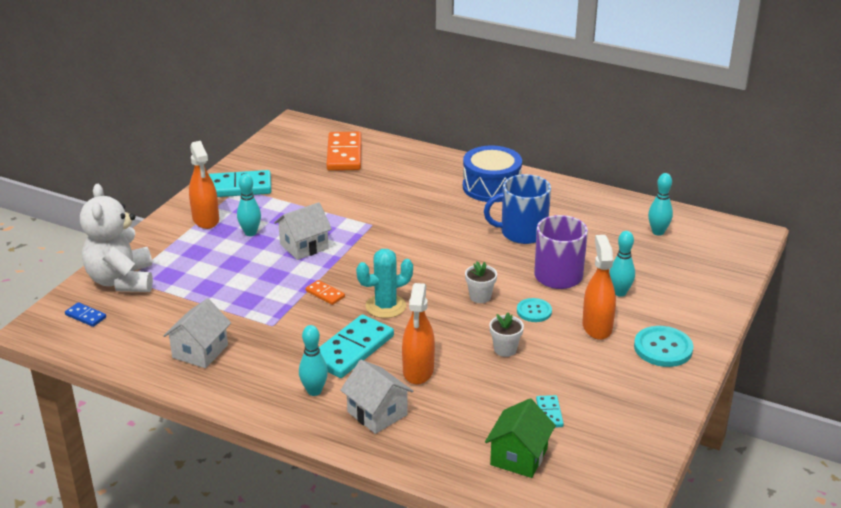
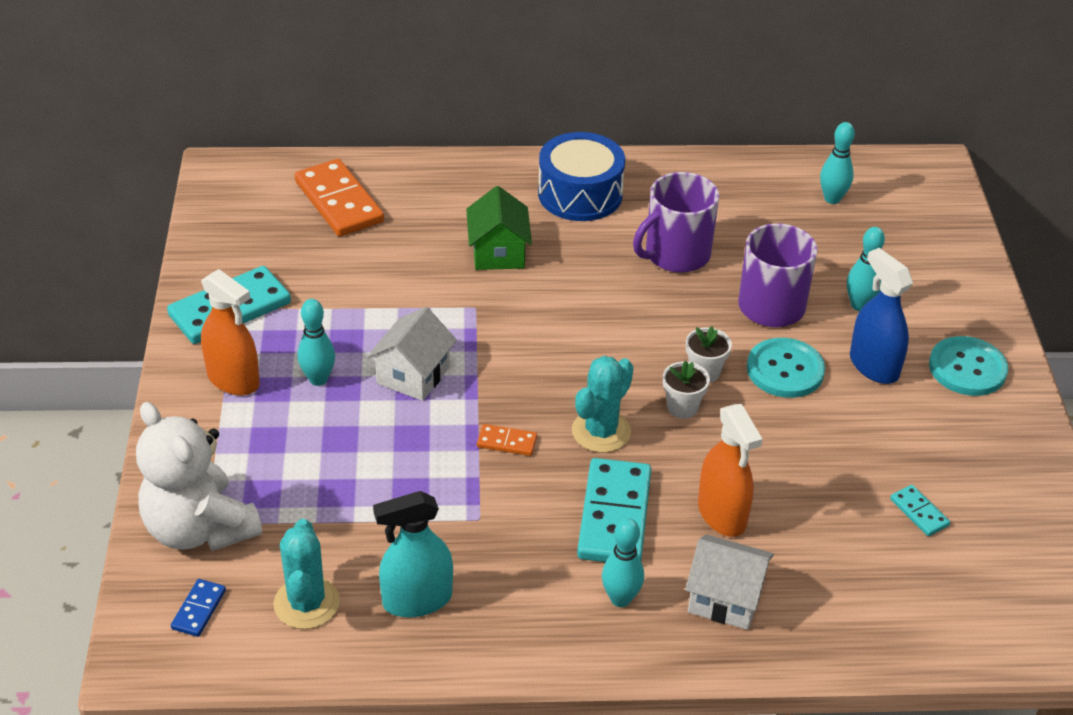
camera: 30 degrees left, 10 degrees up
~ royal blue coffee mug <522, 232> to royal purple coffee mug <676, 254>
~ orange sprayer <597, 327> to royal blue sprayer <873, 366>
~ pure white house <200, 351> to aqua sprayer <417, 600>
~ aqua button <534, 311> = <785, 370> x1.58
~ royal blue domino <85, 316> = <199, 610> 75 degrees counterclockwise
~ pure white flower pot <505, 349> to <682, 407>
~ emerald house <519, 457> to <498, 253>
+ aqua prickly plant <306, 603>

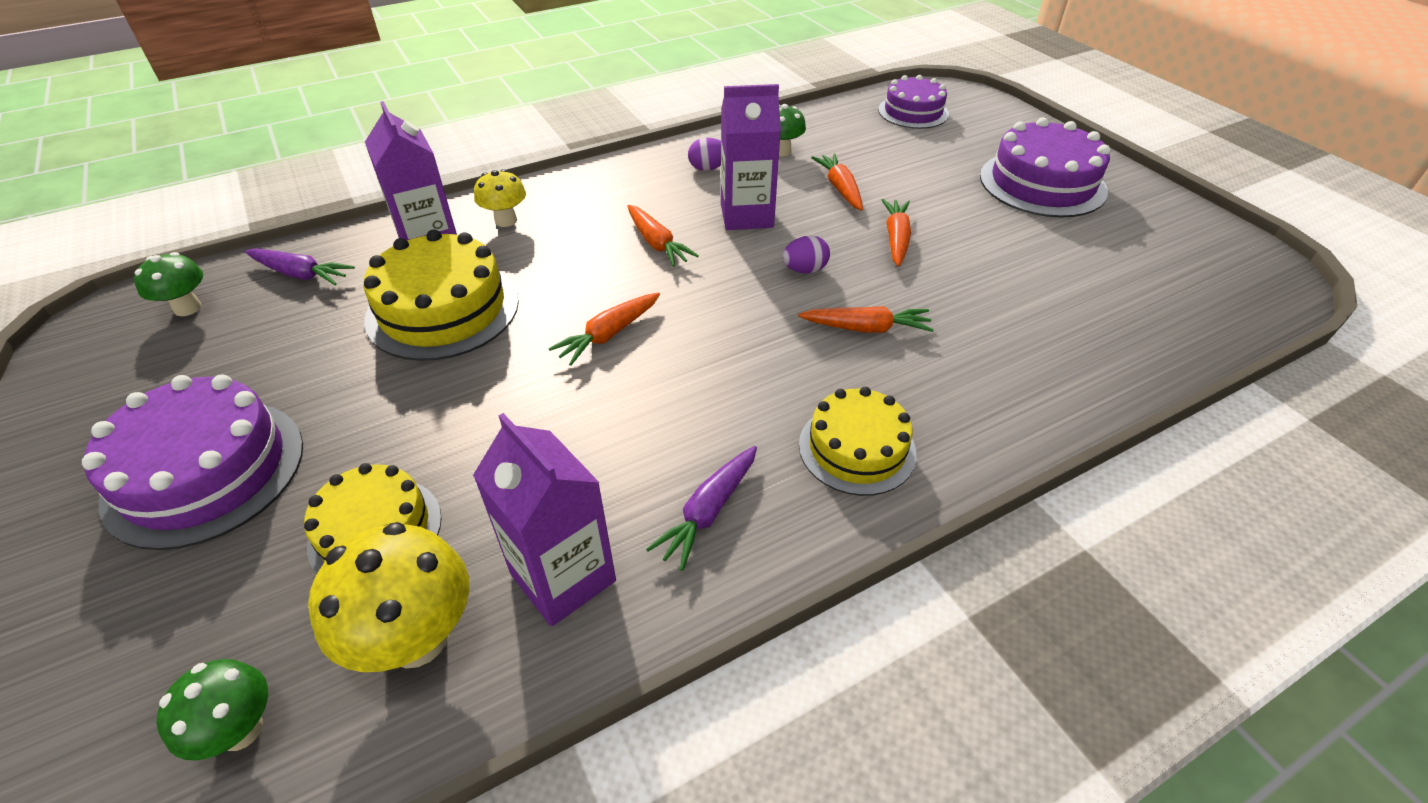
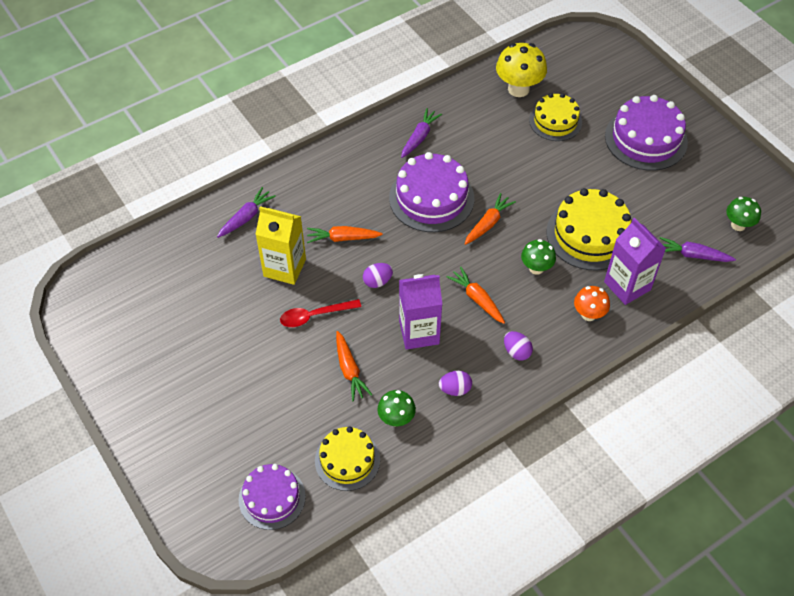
camera: 175 degrees right, 10 degrees up
~ royal purple cake <1042, 183> to <431, 198>
~ golden mushroom <506, 220> to orange mushroom <588, 314>
~ orange toy carrot <896, 239> to scarlet spoon <314, 316>
~ golden cake <857, 448> to <347, 460>
- royal purple juice carton <563, 577>
~ emerald mushroom <241, 730> to <536, 268>
+ royal purple toy carrot <246, 217>
+ golden juice carton <284, 268>
+ royal purple toy egg <516, 352>

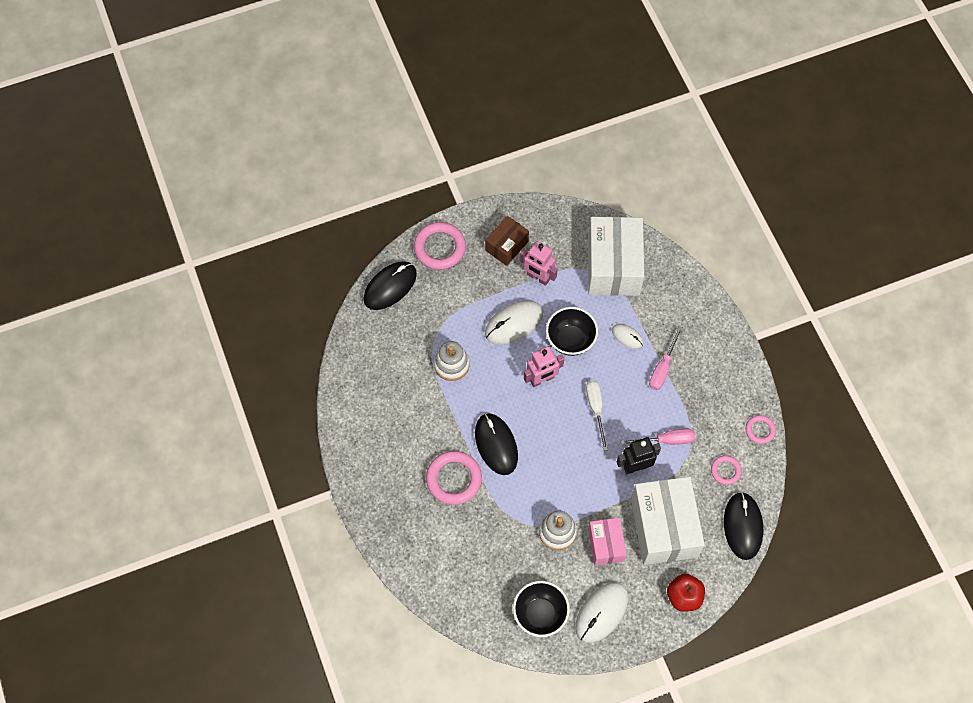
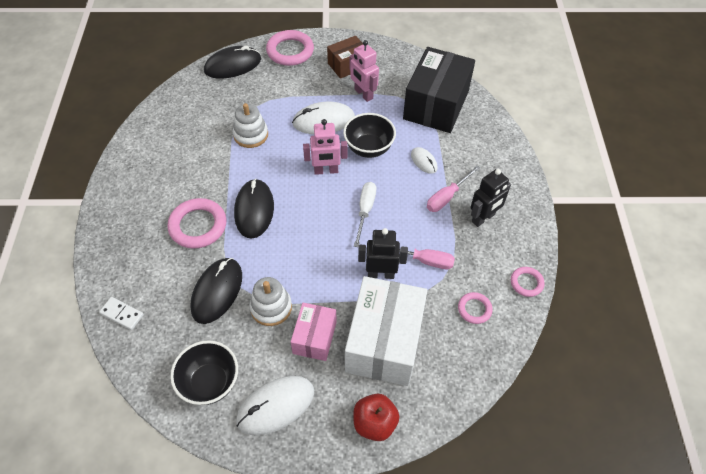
camera: 20 degrees right, 10 degrees down
~ pure white package <613, 266> to ebony package <436, 105>
~ ebony PC mouse <743, 526> to <217, 291>
+ ebony robot figure <483, 218>
+ pure white domino <122, 314>

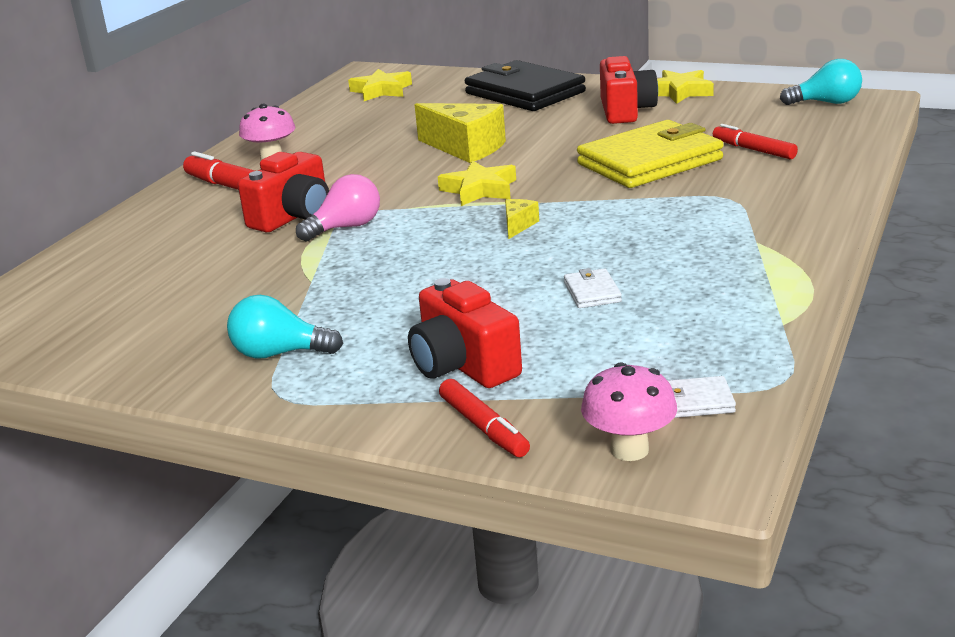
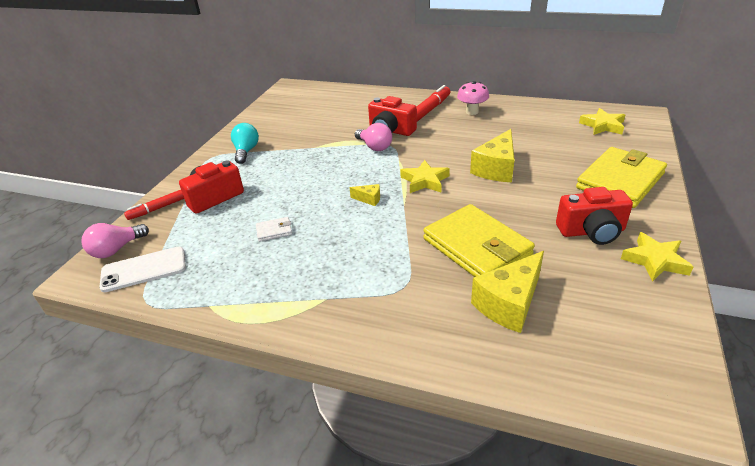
camera: 85 degrees right, 10 degrees up
- aqua lightbulb <826, 103>
~ ebony billfold <524, 93> to golden billfold <620, 181>
~ scarlet marker pen <753, 150> to golden piece of cheese <509, 304>
~ rosy mushroom <629, 449> to rosy lightbulb <116, 249>
~ pure white billfold <694, 402> to pure white phone <144, 269>

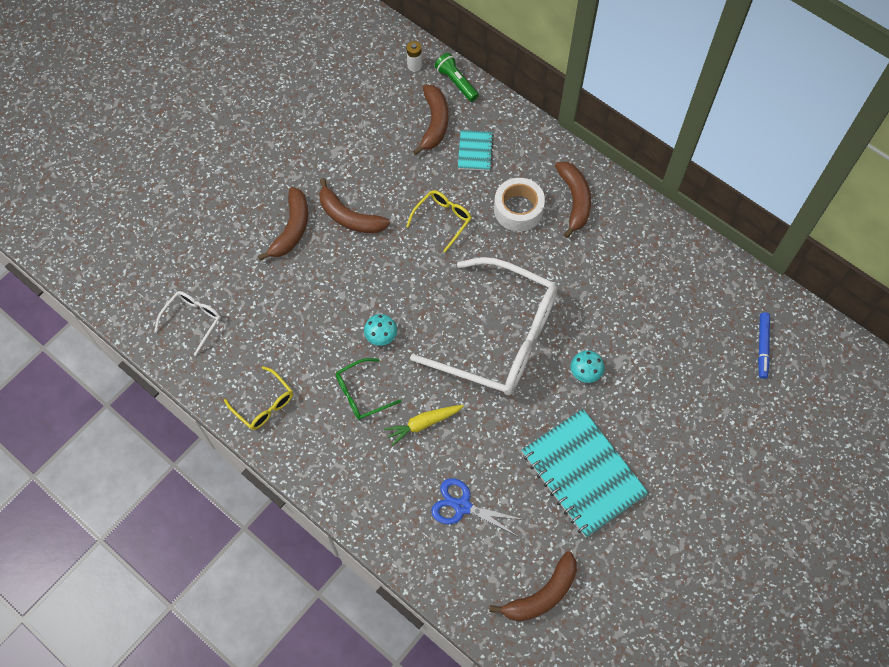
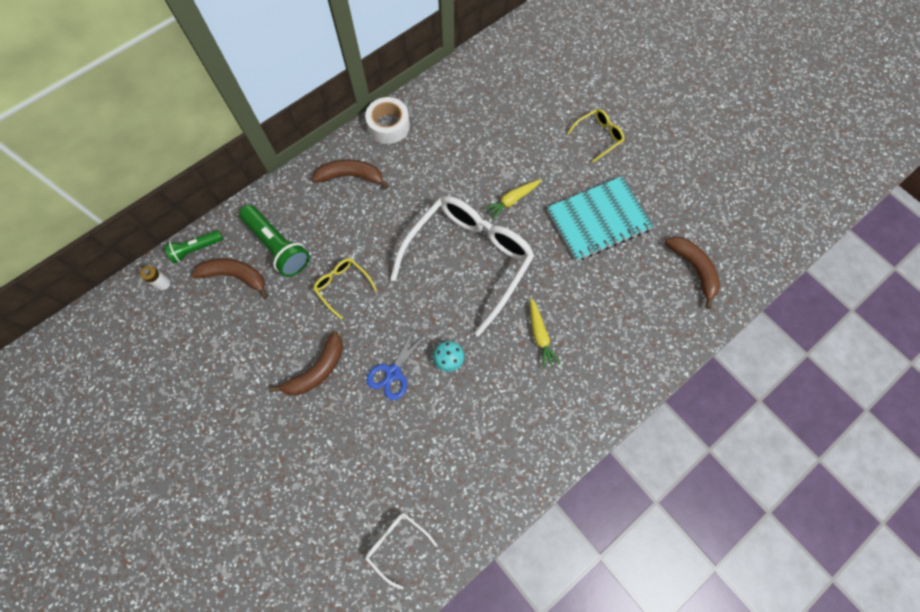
camera: 80 degrees left, 5 degrees up
~ aqua exercise book <475, 151> to emerald flashlight <277, 246>
~ pure white sticky tape <518, 209> to <388, 126>
- brown toy banana <292, 229>
- royal blue marker pen <762, 347>
~ aqua mushroom <585, 372> to golden toy carrot <512, 200>
- emerald eyeglasses <361, 394>
~ golden eyeglasses <264, 404> to <598, 136>
~ royal blue scissors <462, 506> to <393, 373>

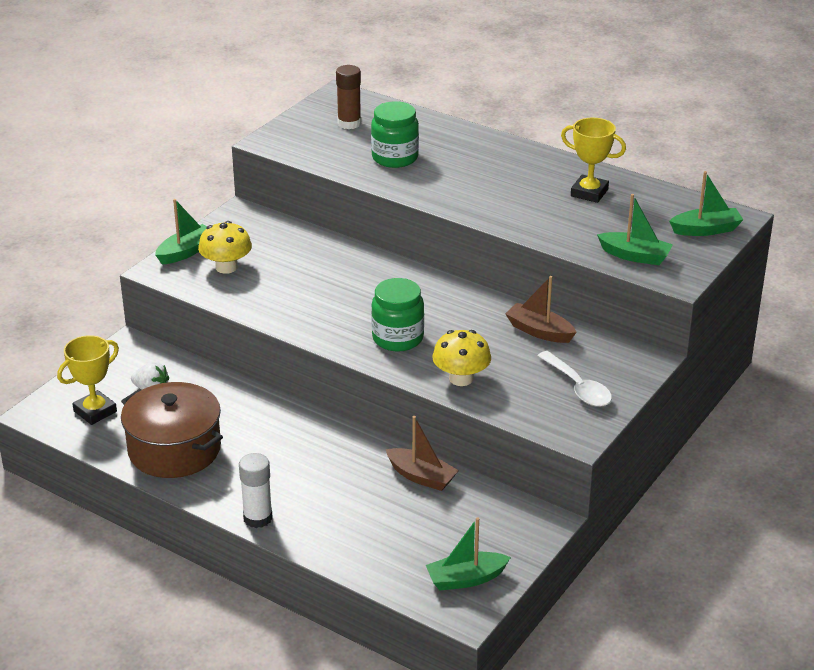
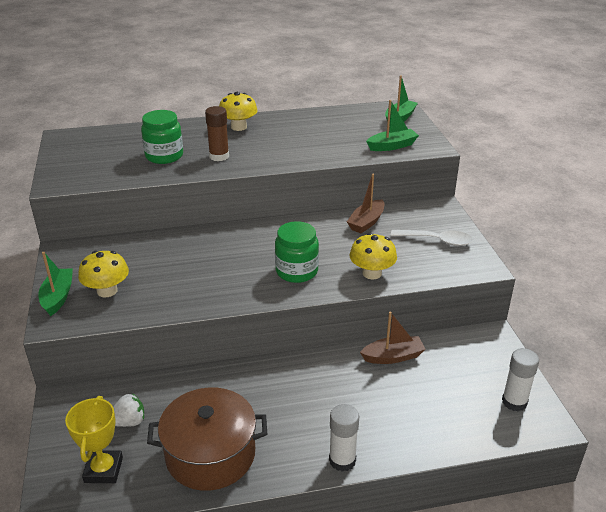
camera: 45 degrees left, 0 degrees up
~ brown glue <349, 123> to <219, 156>
- golden award cup <589, 193>
~ brown boat <539, 331> = <366, 222> 45 degrees counterclockwise
~ emerald boat <466, 579> to pure white glue <514, 402>
+ golden mushroom <238, 127>

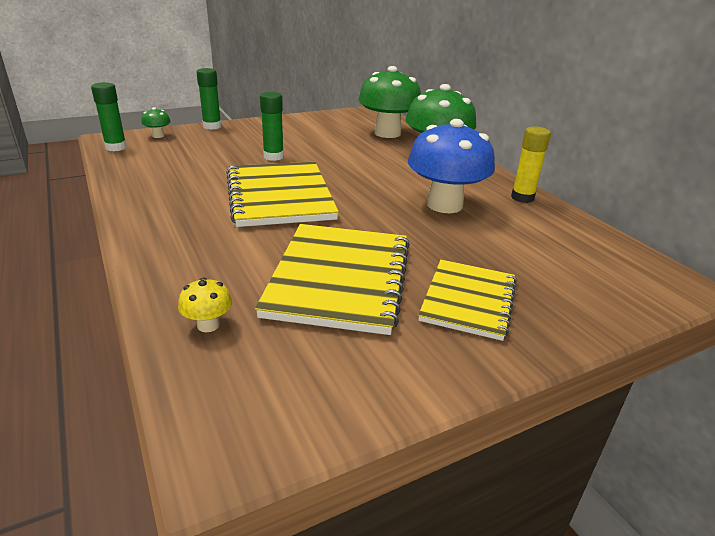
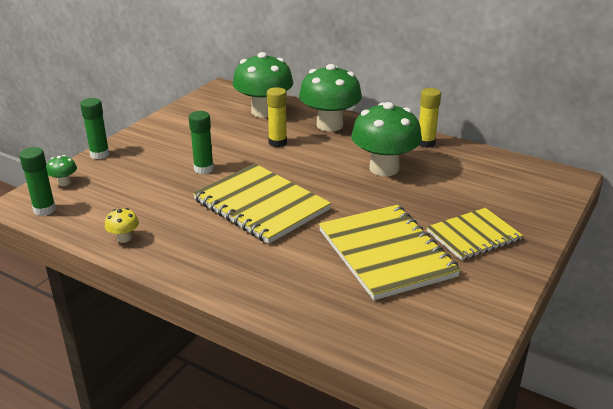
camera: 30 degrees left, 0 degrees up
~ royal blue mushroom <444, 205> to emerald mushroom <384, 168>
~ golden exercise book <468, 300> = <473, 235> 75 degrees clockwise
~ golden mushroom <208, 325> to <124, 238>
+ golden glue <277, 142>

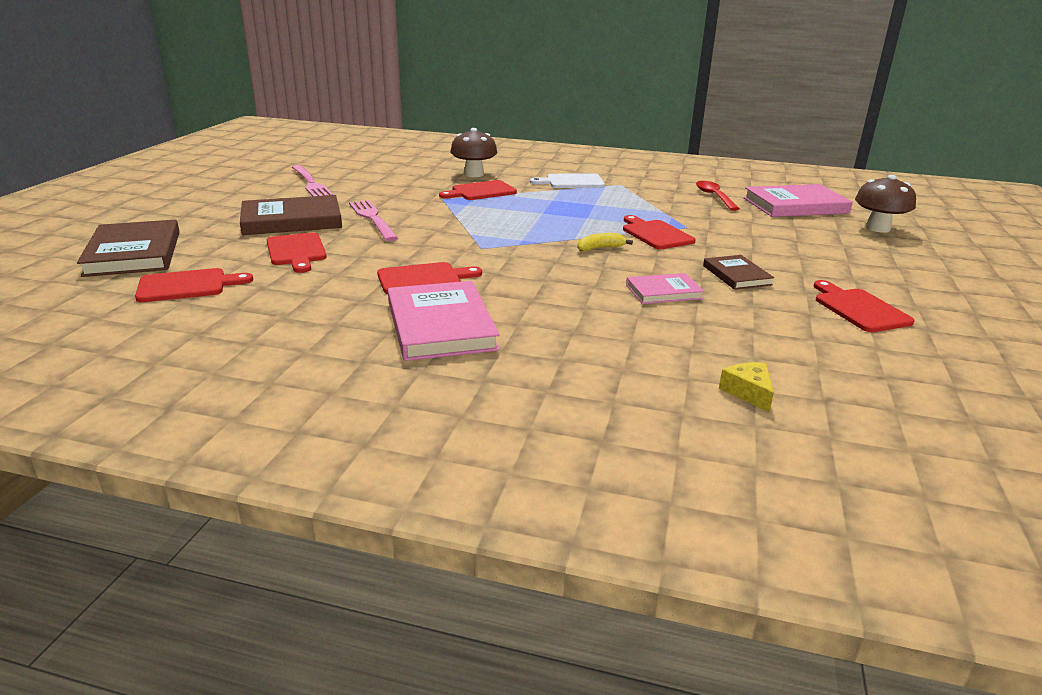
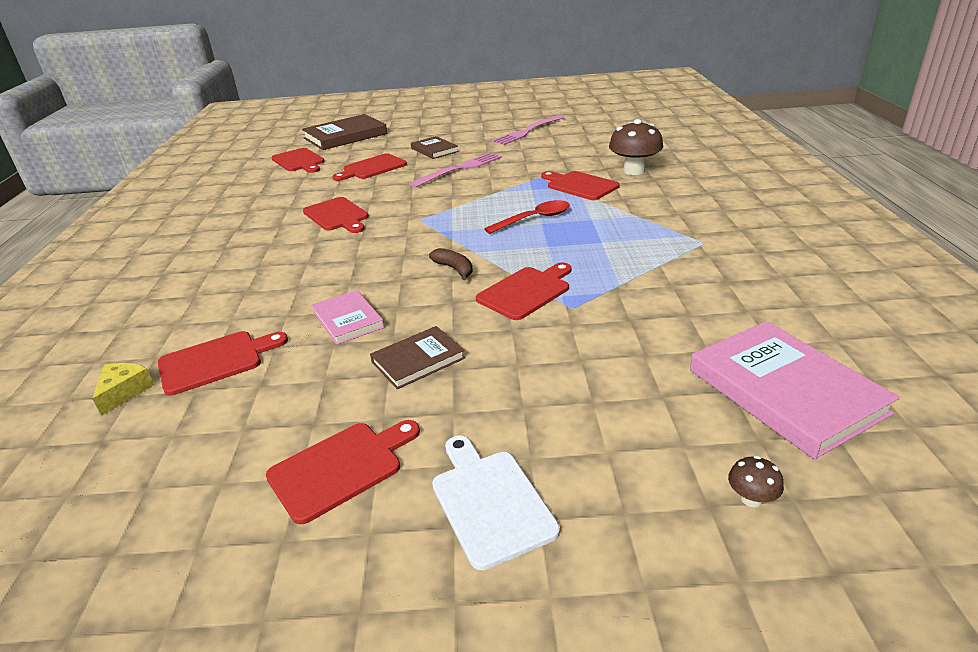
camera: 75 degrees right, 5 degrees up
~ pure white cutting board <572, 182> to <490, 502>
~ brown mushroom <878, 228> = <751, 499> x0.45
~ scarlet spoon <714, 196> to <534, 219>
~ brown book <292, 220> = <434, 150> x0.56
~ golden toy banana <600, 248> to brown toy banana <454, 269>
- rosy book <440, 325>
~ golden piece of cheese <748, 392> = <124, 392> 45 degrees counterclockwise
+ scarlet cutting board <216, 361>

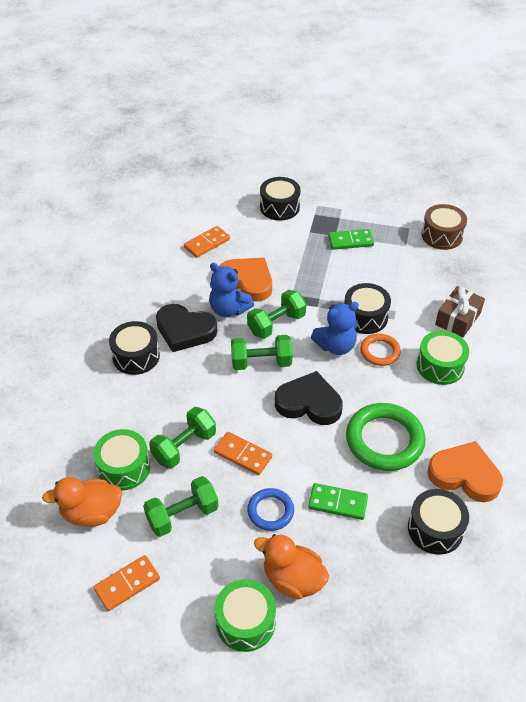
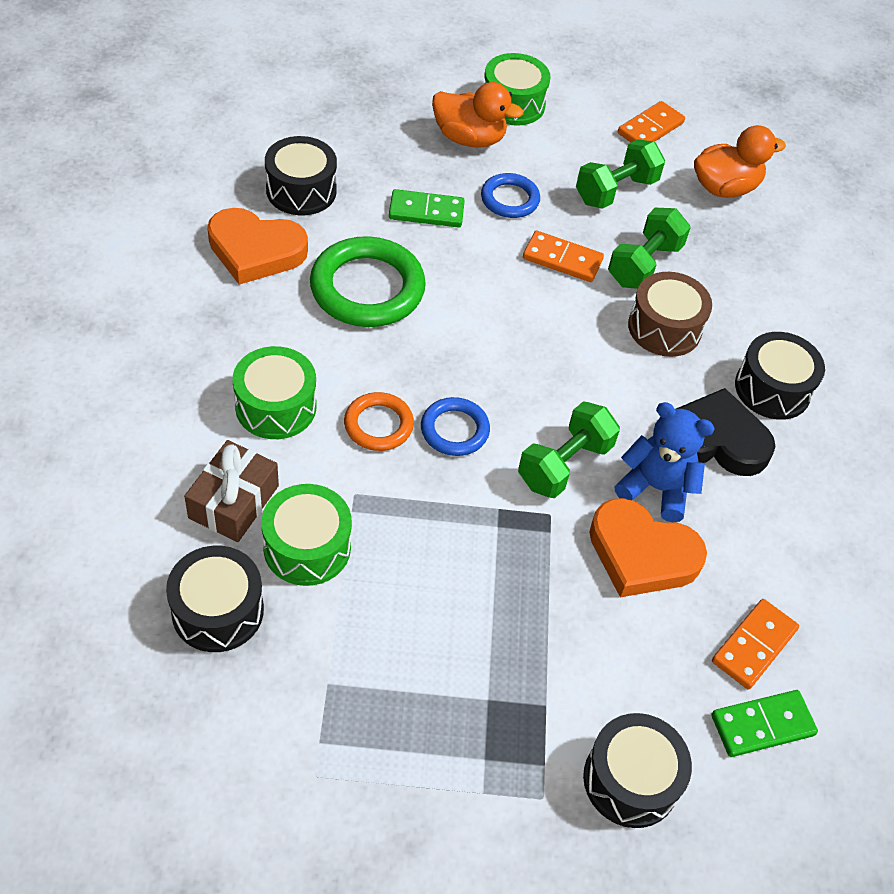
camera: 165 degrees right, 5 degrees up
~ brown snare drum <442, 235> to <664, 328>
~ emerald domino <350, 241> to <762, 725>
~ ebony snare drum <365, 317> to <218, 611>
~ royal blue stuffed bear <336, 346> to royal blue hoop <454, 430>
- emerald hand weight <261, 362>
- ebony heart shape <309, 403>
~ emerald snare drum <124, 467> to <307, 547>

